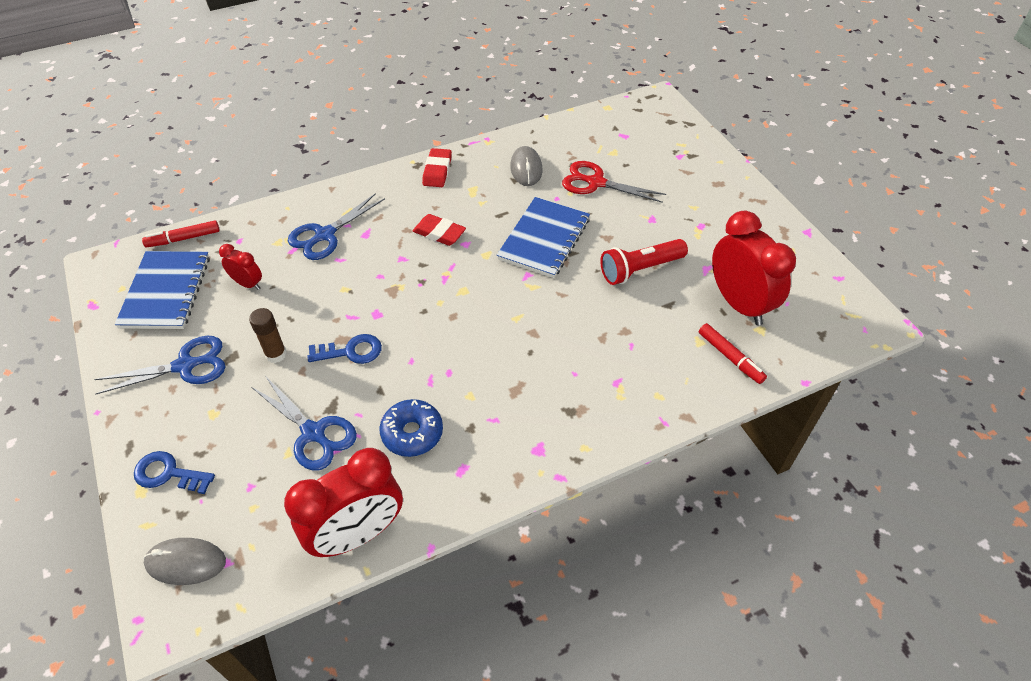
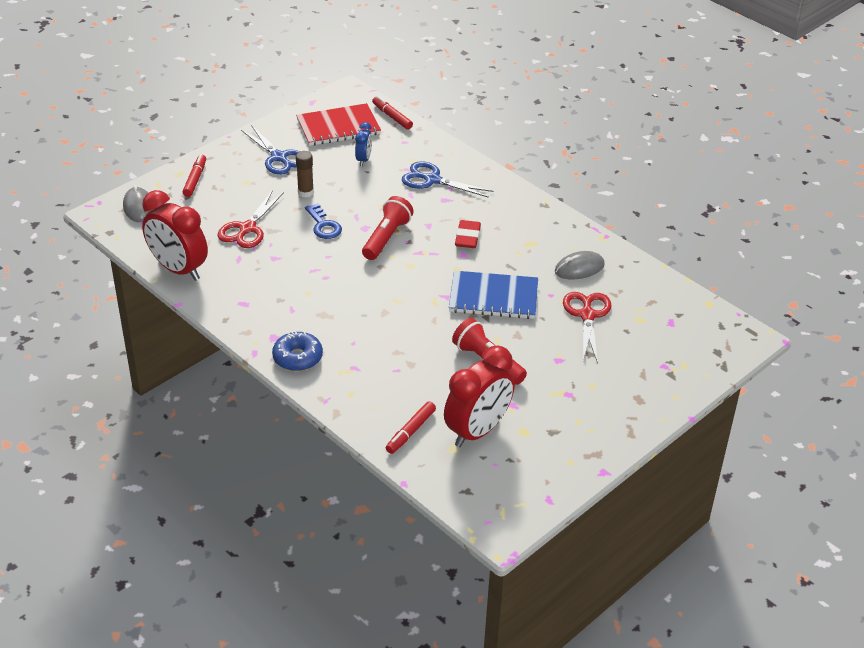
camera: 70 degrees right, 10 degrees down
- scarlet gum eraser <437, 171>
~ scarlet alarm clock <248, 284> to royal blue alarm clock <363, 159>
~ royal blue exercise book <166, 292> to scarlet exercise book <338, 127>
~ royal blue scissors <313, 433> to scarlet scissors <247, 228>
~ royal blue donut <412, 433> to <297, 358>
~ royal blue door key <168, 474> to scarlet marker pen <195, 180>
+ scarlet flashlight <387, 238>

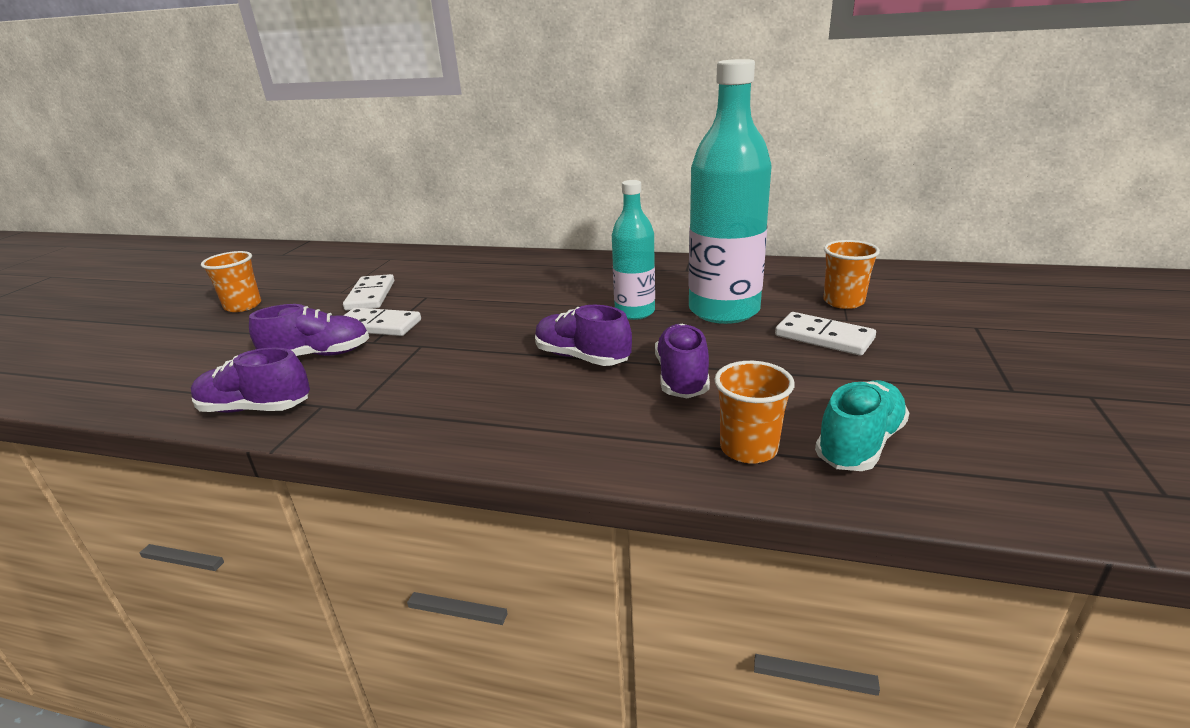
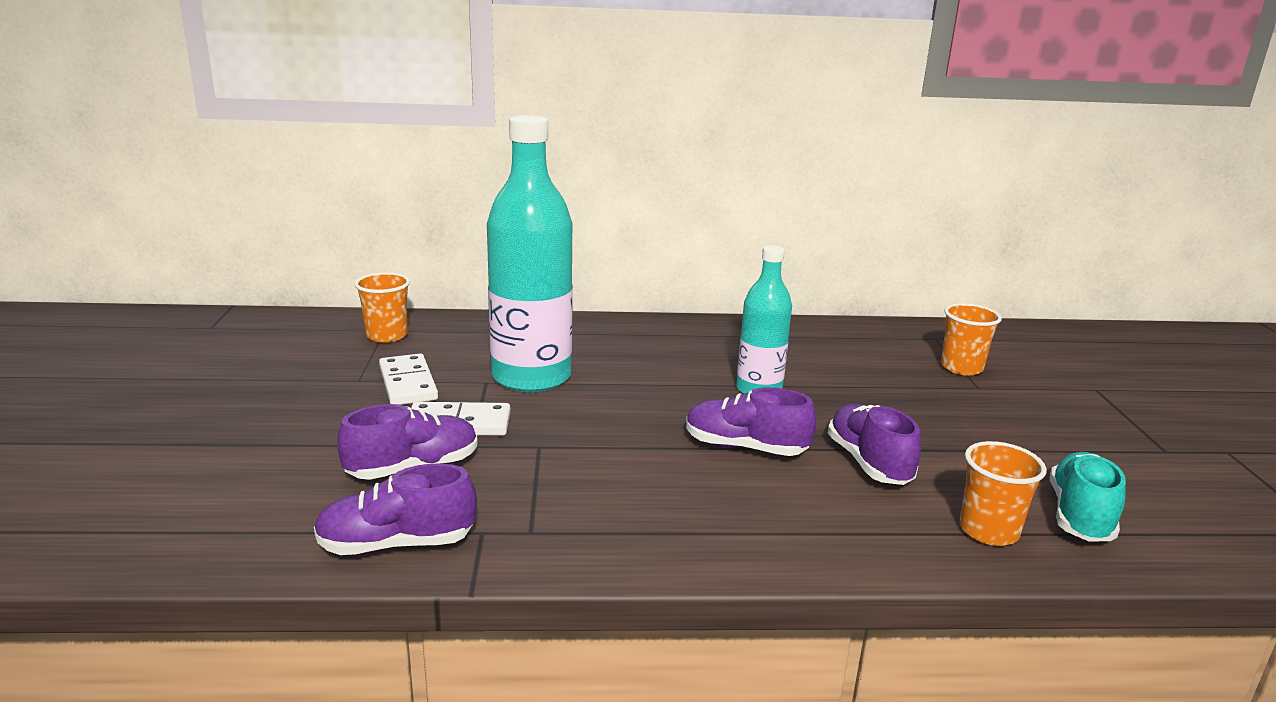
camera: 20 degrees left, 5 degrees down
~ aqua flask <724, 310> to <531, 377>
~ orange cup <243, 306> to <386, 336>
- pure white domino <824, 337>

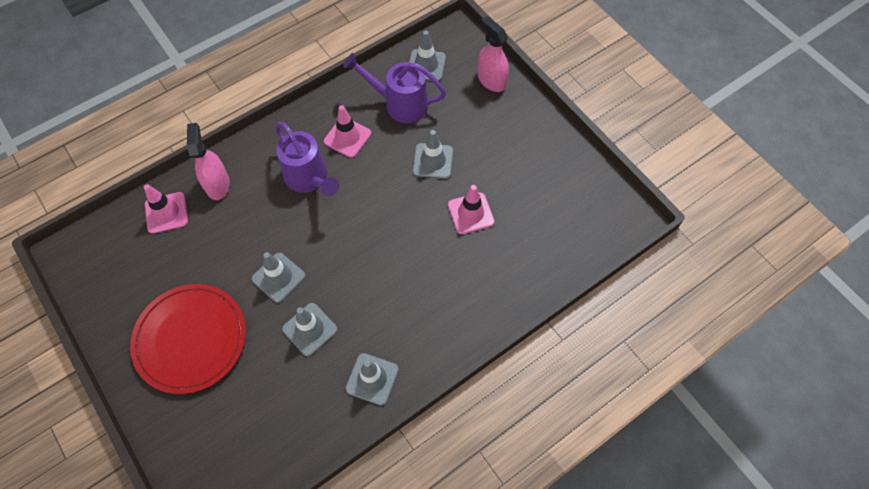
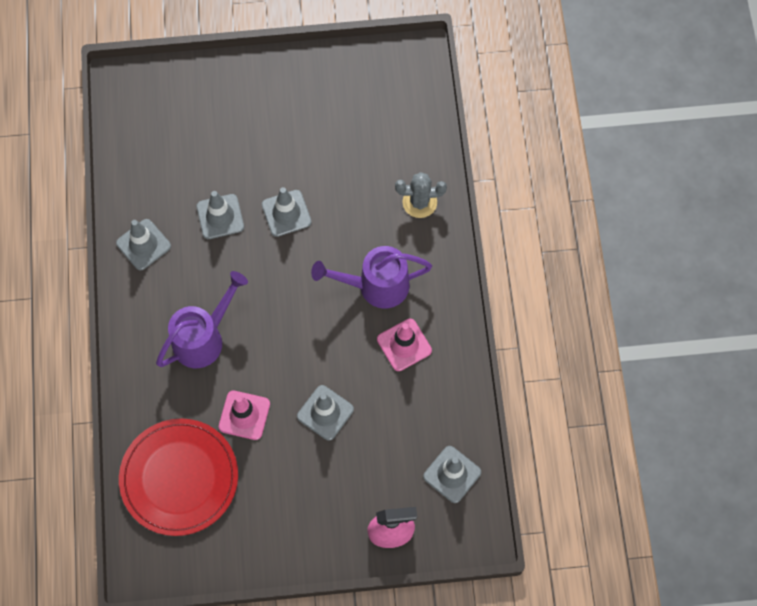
camera: 120 degrees right, 5 degrees up
~ royal purple watering pot <399, 104> to <204, 338>
~ rosy sprayer <217, 184> to gray prickly plant <419, 202>
- rosy safety cone <166, 213>
~ scarlet dinner plate <190, 339> to <179, 478>

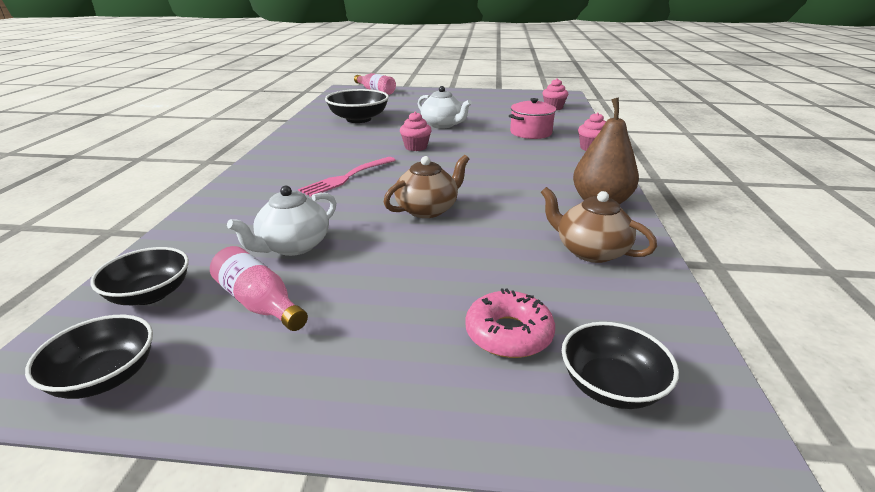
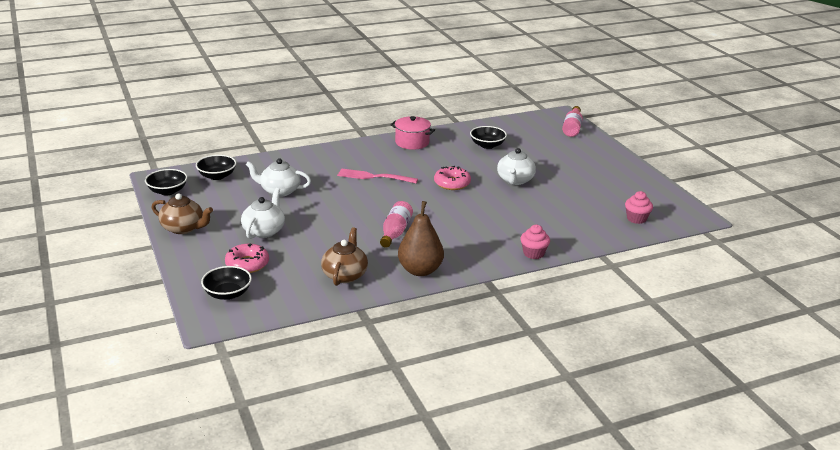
camera: 60 degrees right, 0 degrees up
~ ebony bowl <358, 119> = <487, 145> x0.66
~ rosy cooking pot <530, 133> to <412, 142>
~ rosy fairy cake <416, 147> to rosy donut <452, 183>
~ brown tea pot <427, 209> to <183, 228>
~ rosy flask <259, 303> to <395, 232>
+ pure white tea pot <264, 231>

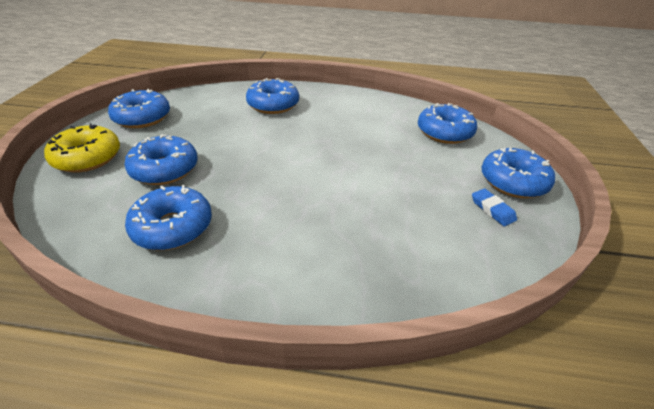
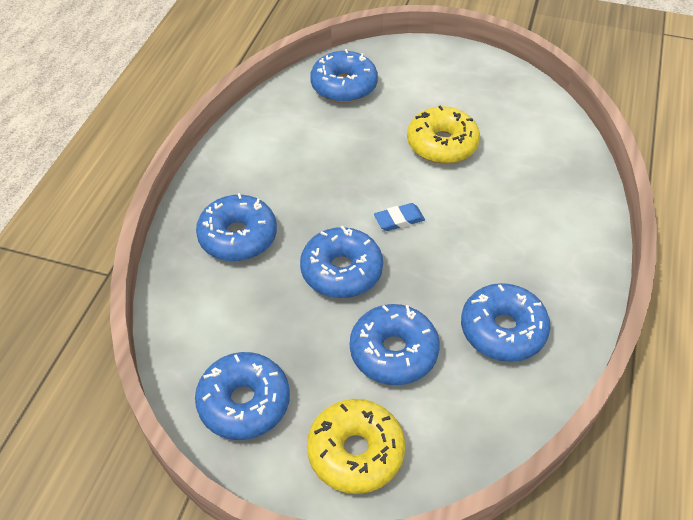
camera: 80 degrees left, 10 degrees up
~ royal blue donut <513, 182> to <341, 271>
~ royal blue gum eraser <492, 209> to <399, 220>
+ golden donut <442, 144>

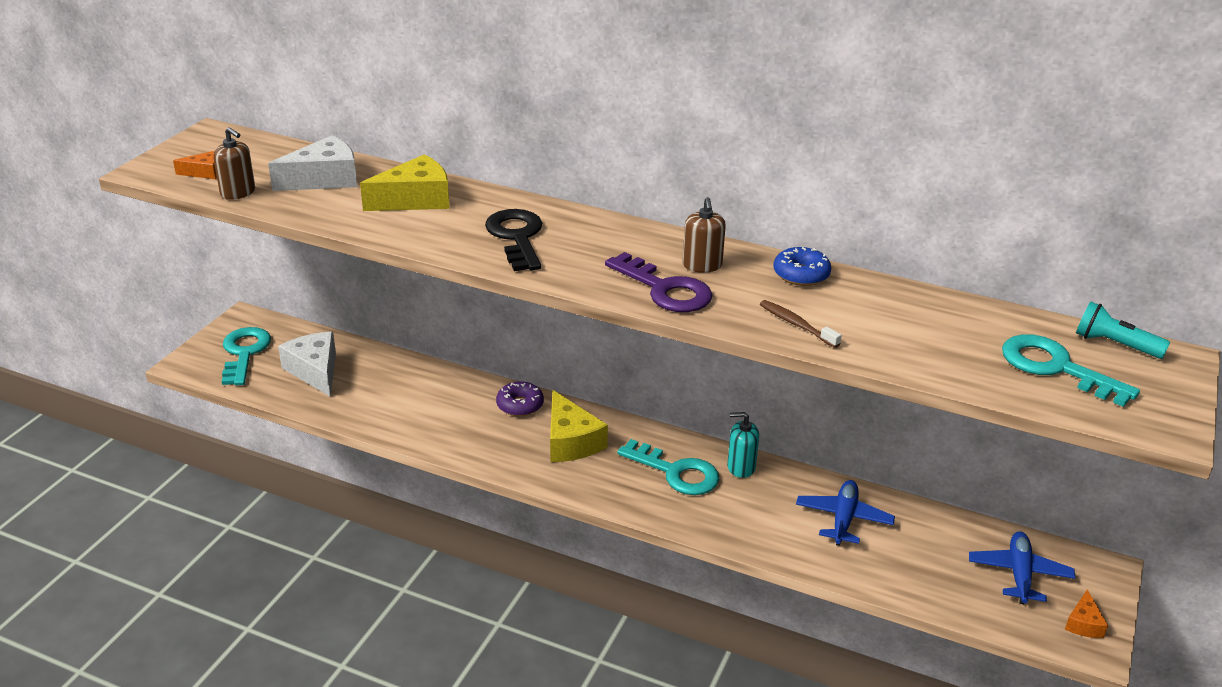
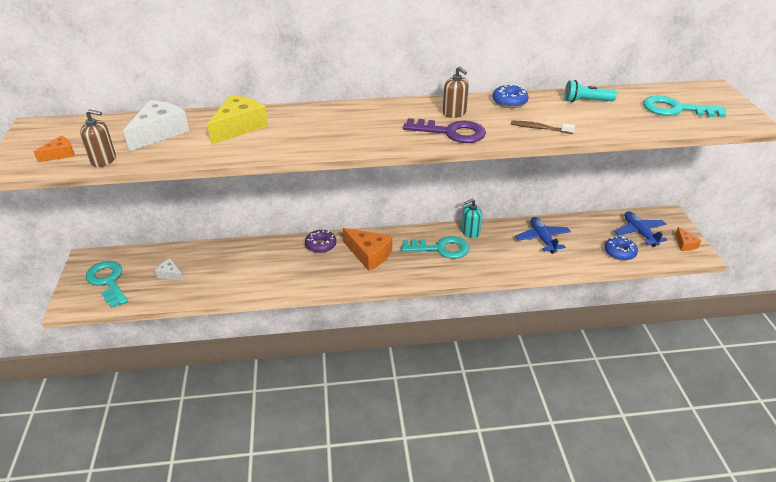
camera: 30 degrees left, 5 degrees up
- ebony door key <517, 237>
~ aqua flashlight <1114, 344> to <586, 101>
~ pure white piece of cheese <315, 371> = <170, 274> x0.52
~ golden piece of cheese <570, 441> to orange piece of cheese <369, 254>
+ royal blue donut <619, 252>

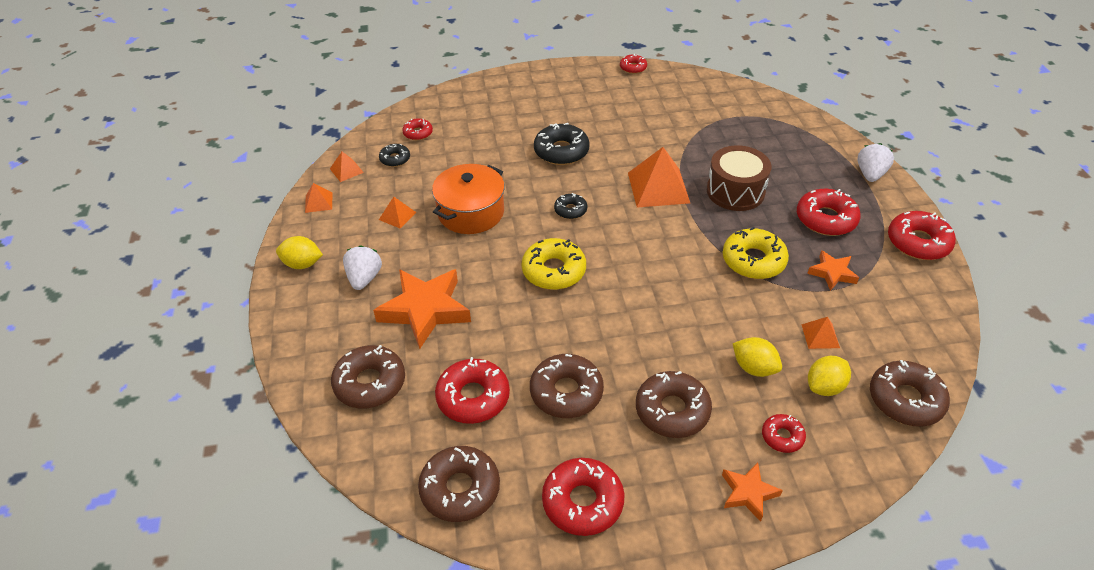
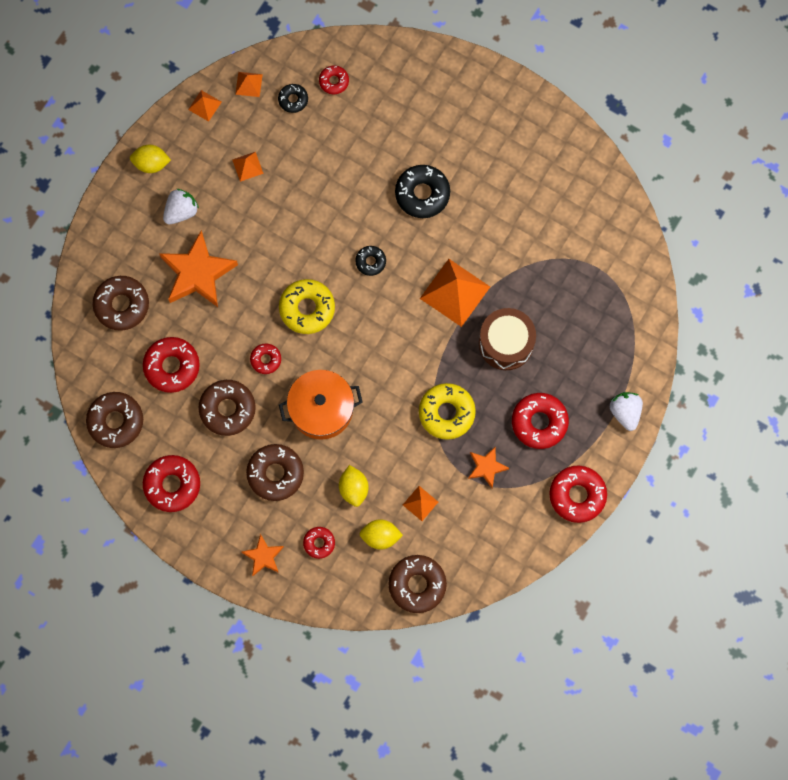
camera: 40 degrees right, 30 degrees up
~ scarlet donut <633, 68> to <266, 360>
~ pure white berry <870, 174> = <625, 412> 75 degrees counterclockwise
~ orange cooking pot <471, 212> to <321, 409>
~ golden toy lemon <302, 264> = <151, 163> 45 degrees counterclockwise

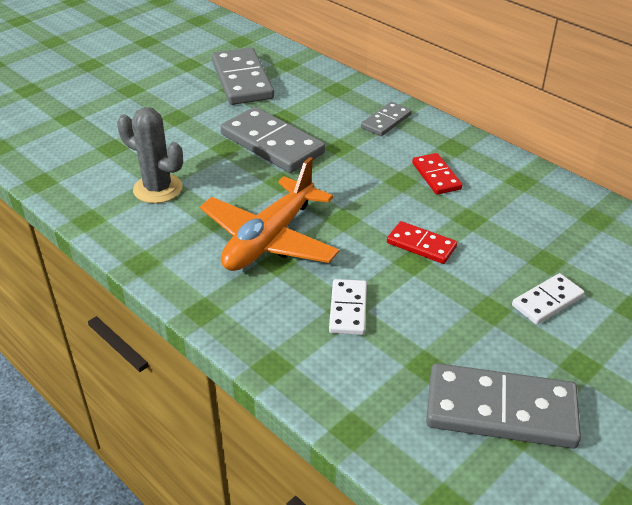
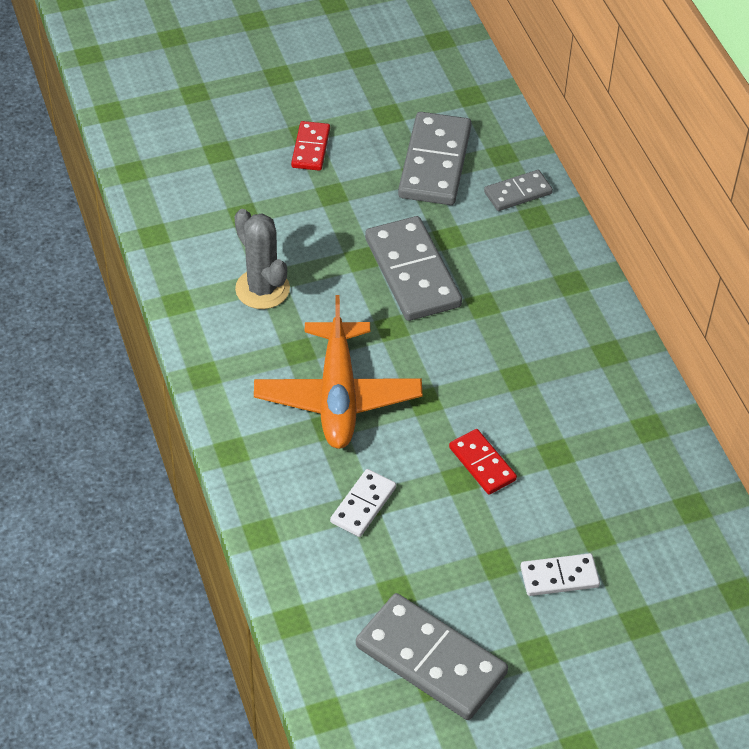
camera: 25 degrees right, 10 degrees up
~ gray domino <386, 121> to <518, 193>
~ scarlet domino <436, 176> to <311, 148>
~ orange plane <270, 239> = <338, 396> 60 degrees counterclockwise

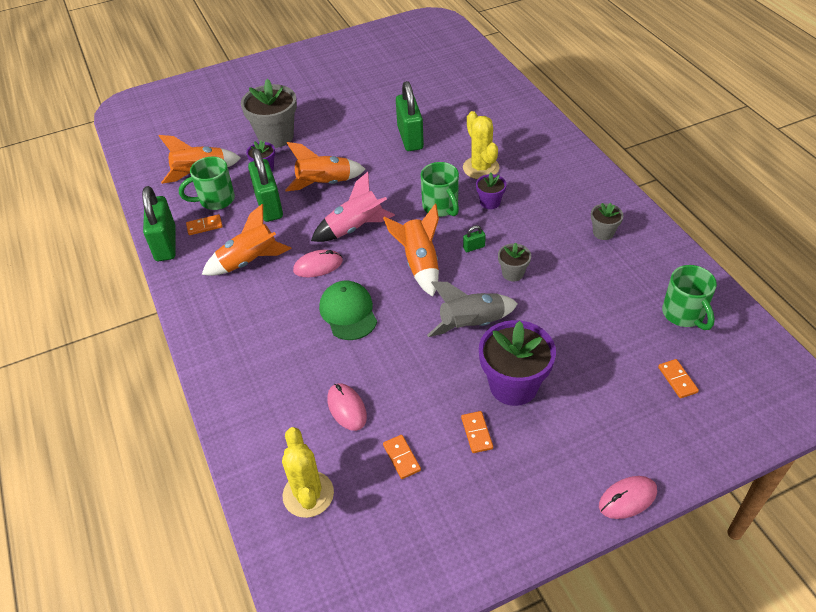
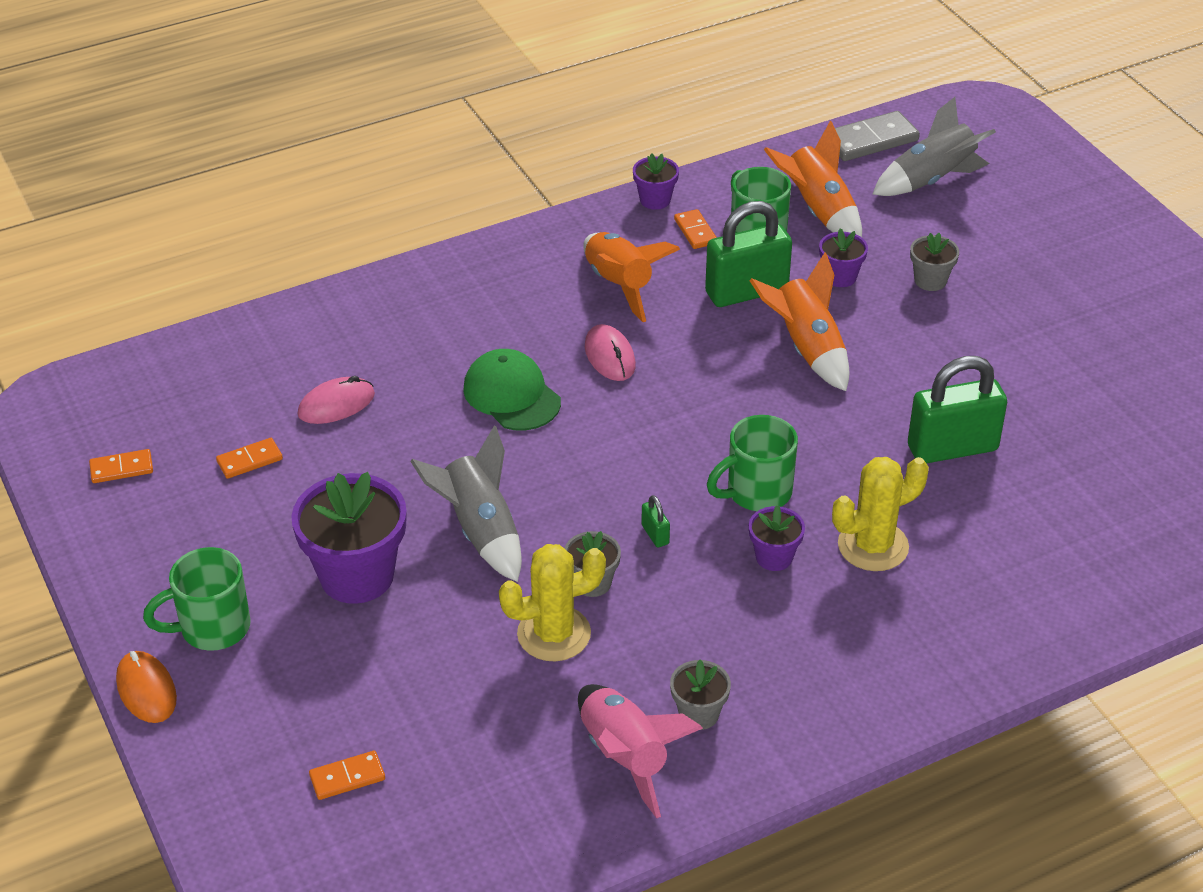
camera: 85 degrees right, 5 degrees down
~ gray flower pot <276, 136> = <930, 280> x0.50
~ rosy rocket <355, 228> to <625, 757>
~ emerald small lock <166, 244> to royal purple flower pot <655, 200>
- orange rocket <419, 264>
~ emerald coffee mug <684, 314> to <212, 628>
~ emerald baseball cap <348, 312> = <511, 395> 105 degrees counterclockwise
~ orange domino <476, 433> to <121, 468>
~ golden prickly plant <308, 494> to <554, 634>
~ rosy PC mouse <627, 499> to orange PC mouse <146, 690>
+ gray rocket <931, 180>
+ gray domino <870, 140>

